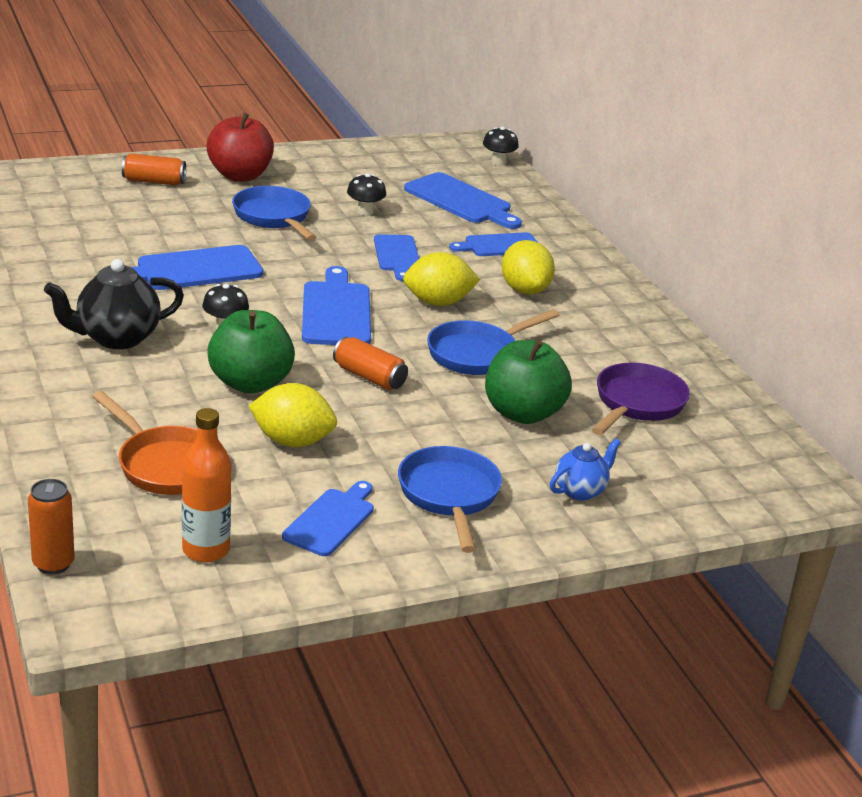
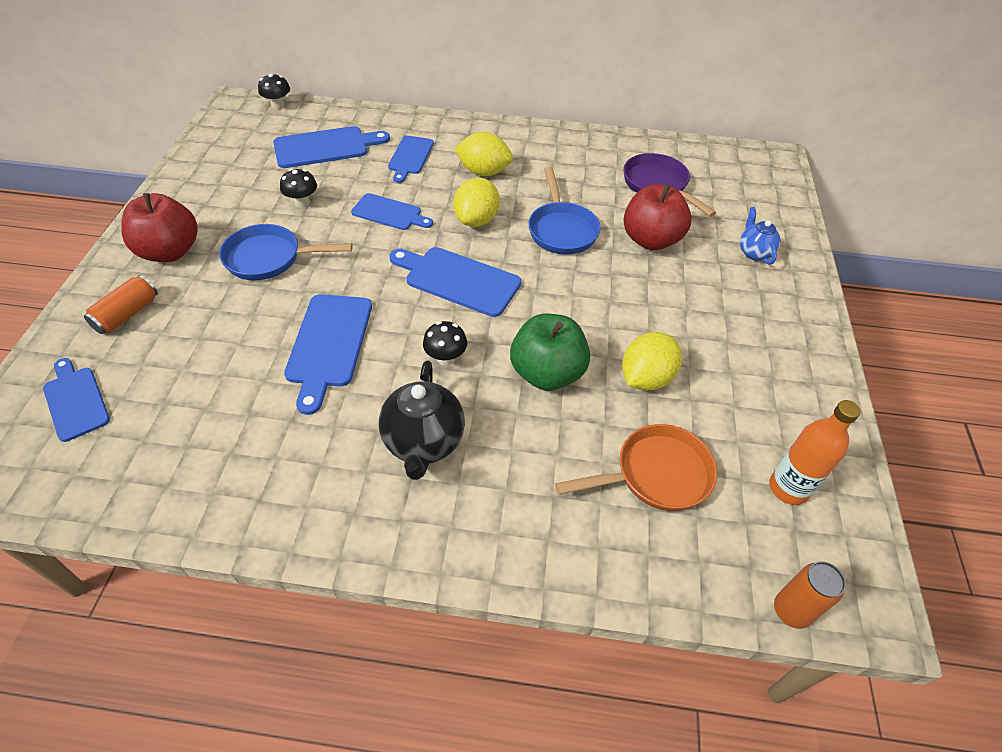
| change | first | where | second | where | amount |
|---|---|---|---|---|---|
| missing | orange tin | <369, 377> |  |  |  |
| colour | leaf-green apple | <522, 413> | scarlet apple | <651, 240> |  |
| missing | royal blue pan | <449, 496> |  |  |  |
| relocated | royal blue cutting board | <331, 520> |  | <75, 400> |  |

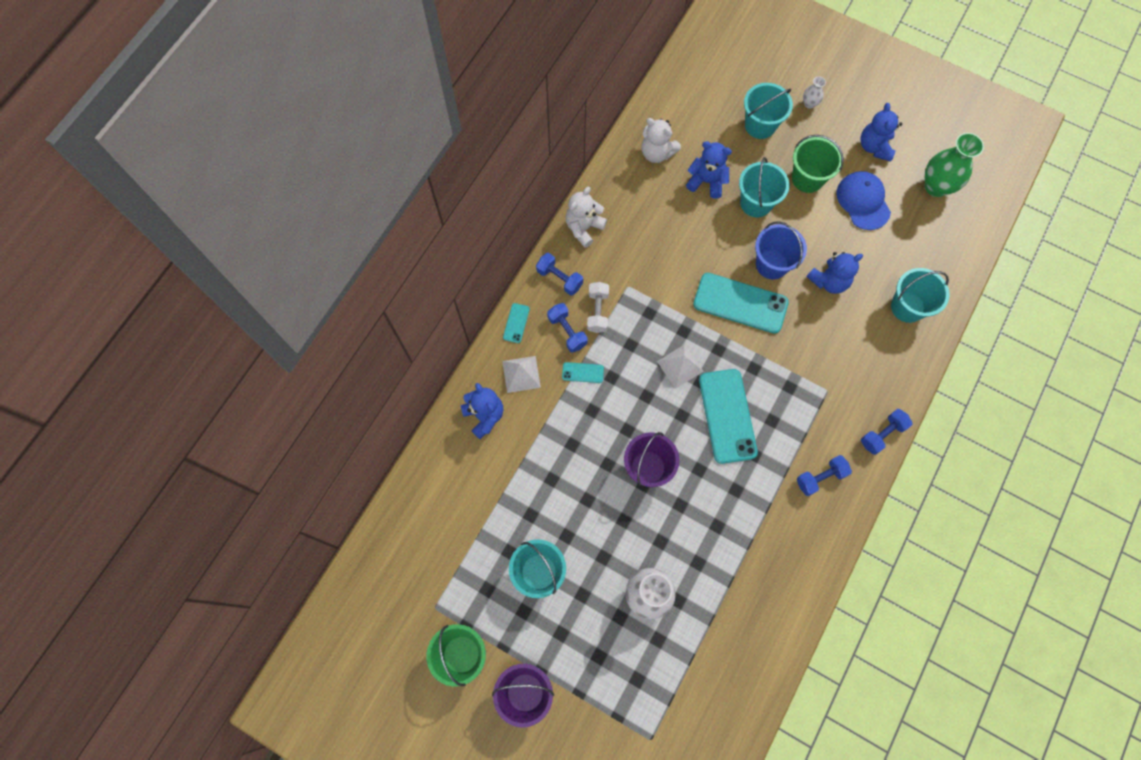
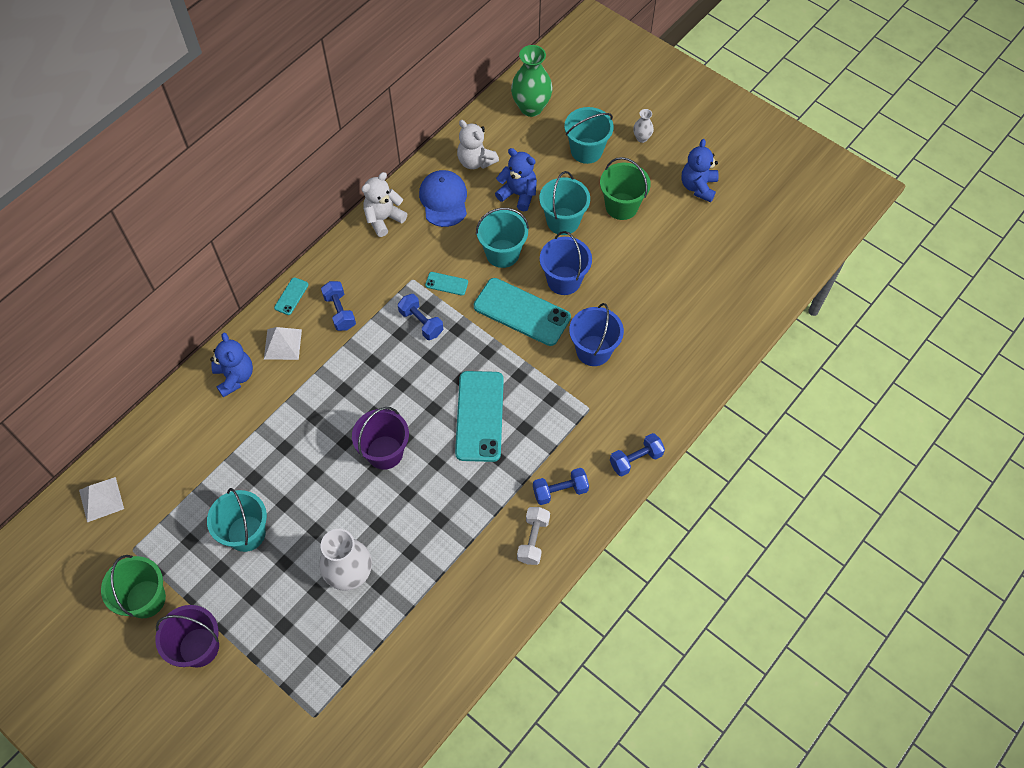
| change | first | where | second | where | amount |
|---|---|---|---|---|---|
| relocated | leaf-green flower vase | <936, 186> |  | <531, 108> |  |
| relocated | royal blue peaked cap | <863, 201> |  | <444, 200> |  |
| missing | royal blue teddy | <829, 281> |  |  |  |
| relocated | royal blue dumbbell | <559, 278> |  | <421, 322> |  |
| relocated | aqua sand bucket | <907, 307> |  | <502, 253> |  |
| relocated | snow-white dumbbell | <597, 311> |  | <533, 540> |  |
| relocated | snow-white pyramid shape | <680, 366> |  | <101, 499> |  |
| relocated | aqua smartphone | <583, 372> |  | <446, 284> |  |
| appeared |  |  | royal blue sand bucket | <593, 350> |  |

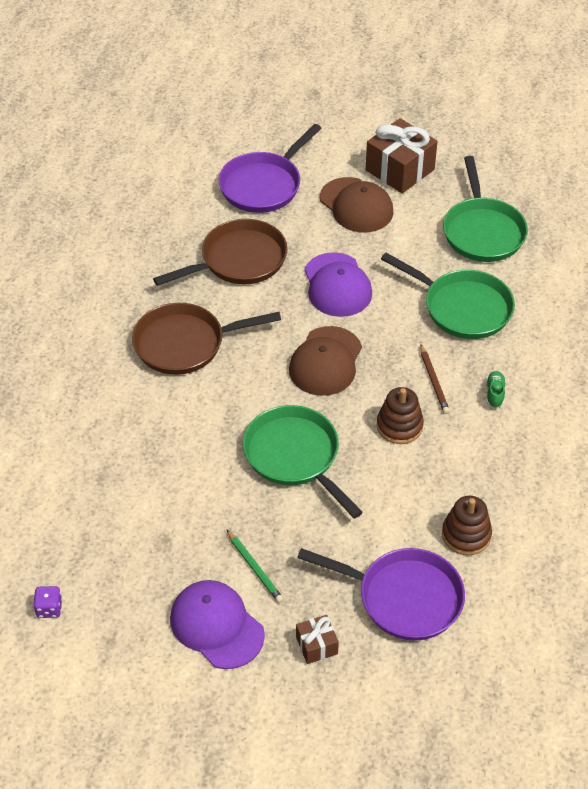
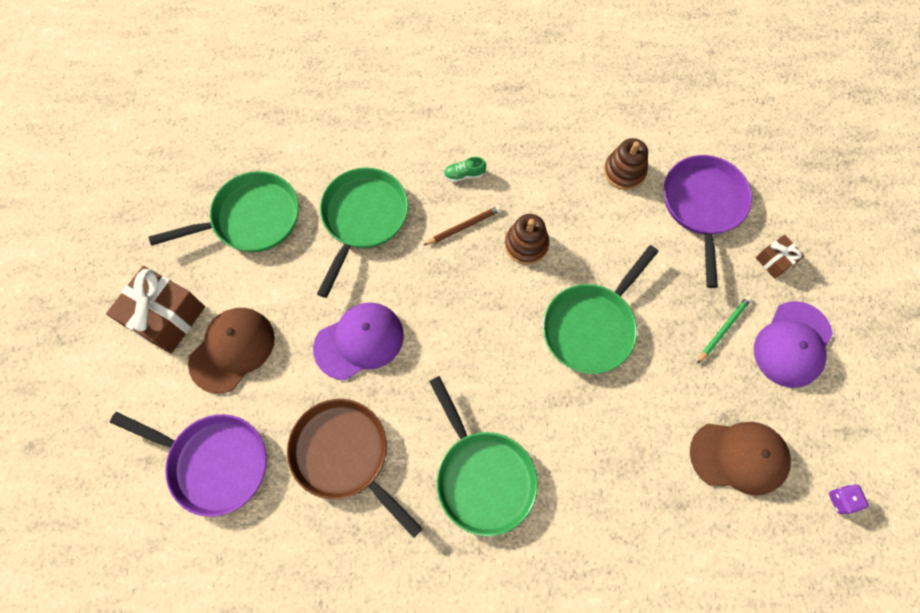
| change | first | where | second | where | amount |
|---|---|---|---|---|---|
| colour | brown pan | <185, 344> | leaf-green pan | <482, 476> |  |
| relocated | brown peaked cap | <326, 361> |  | <739, 457> |  |

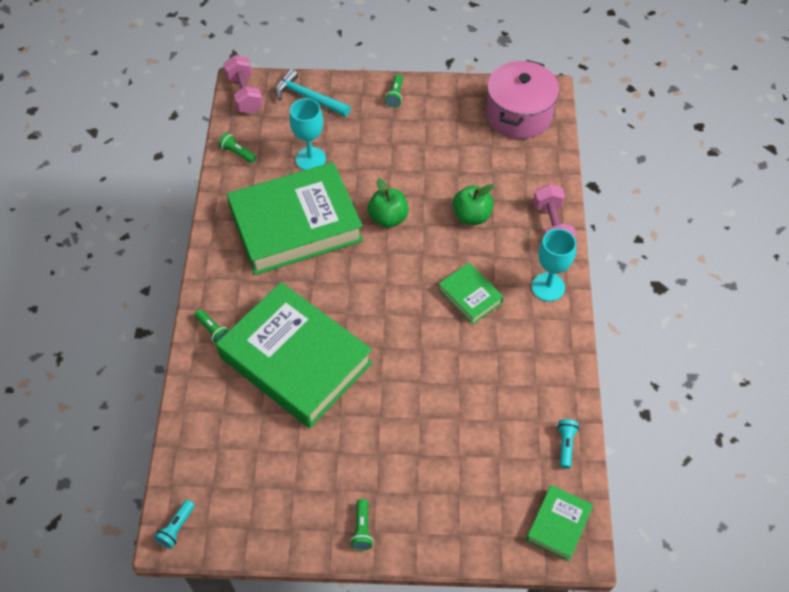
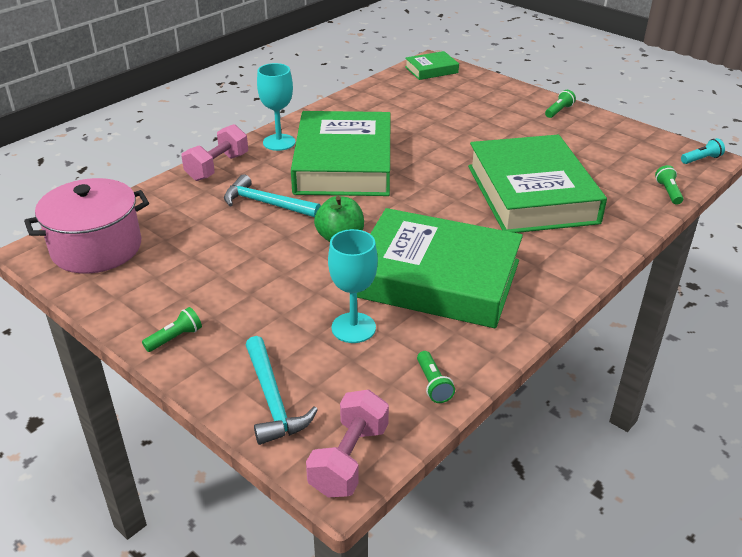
| change | first | where | second | where | amount |
|---|---|---|---|---|---|
| exchanged | leaf-green apple | <471, 216> | aqua hammer | <266, 203> |  |
| size | leaf-green hardback | <470, 296> |  | <343, 163> | x2.24 |
| relocated | leaf-green torch | <213, 331> |  | <668, 192> |  |
| missing | aqua torch | <565, 445> |  |  |  |

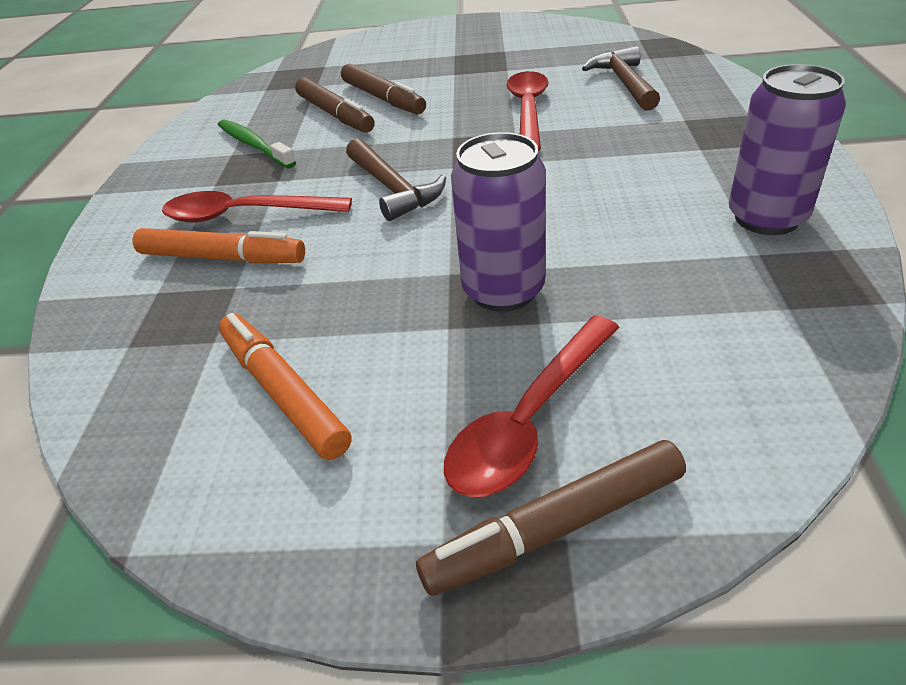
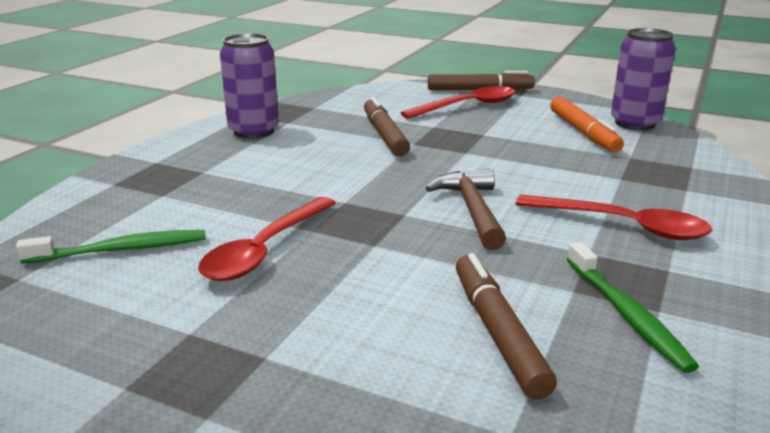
| change | first | where | second | where | amount |
|---|---|---|---|---|---|
| exchanged | brown hammer | <624, 83> | leaf-green toothbrush | <121, 250> |  |
| relocated | brown marker | <383, 98> |  | <384, 135> |  |
| relocated | purple tin | <503, 290> |  | <635, 123> |  |
| missing | orange marker | <222, 258> |  |  |  |

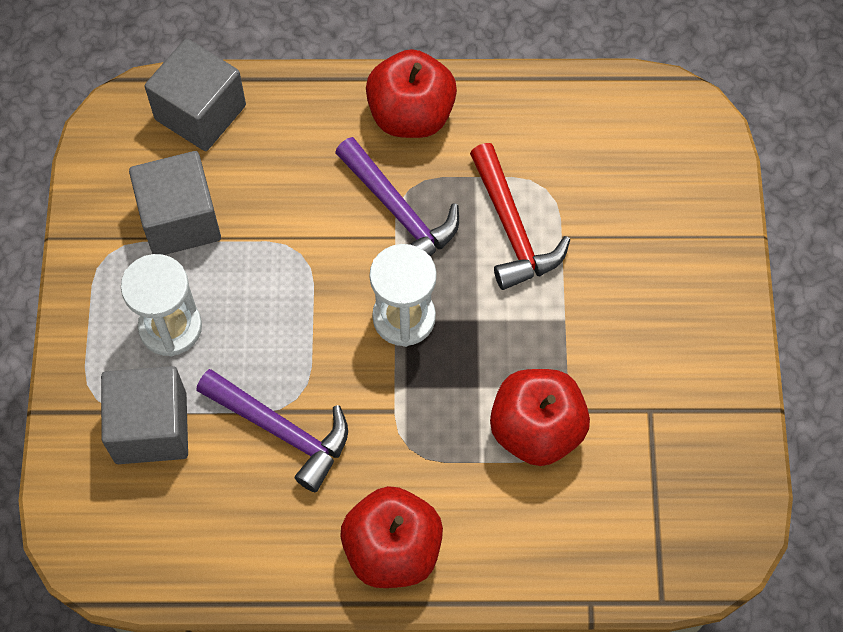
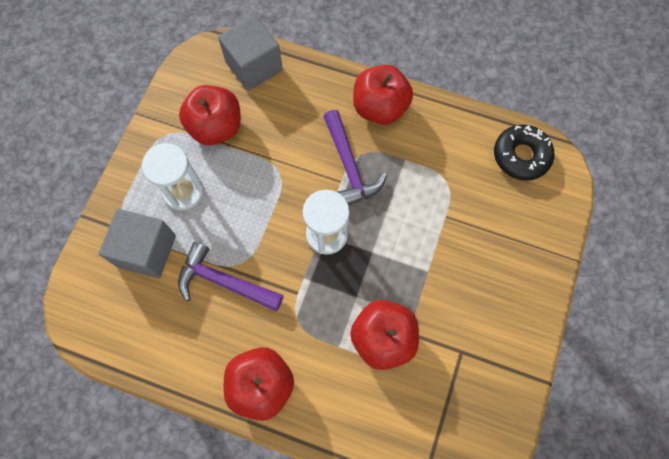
| change | first | where | second | where | amount |
|---|---|---|---|---|---|
| missing | scarlet hammer | <512, 229> |  |  |  |
| exchanged | grey solid cube | <180, 220> | scarlet apple | <216, 127> |  |
| spun | purple hammer | <282, 431> |  | <224, 281> | 150 degrees clockwise |
| appeared |  |  | black glazed donut | <521, 156> |  |

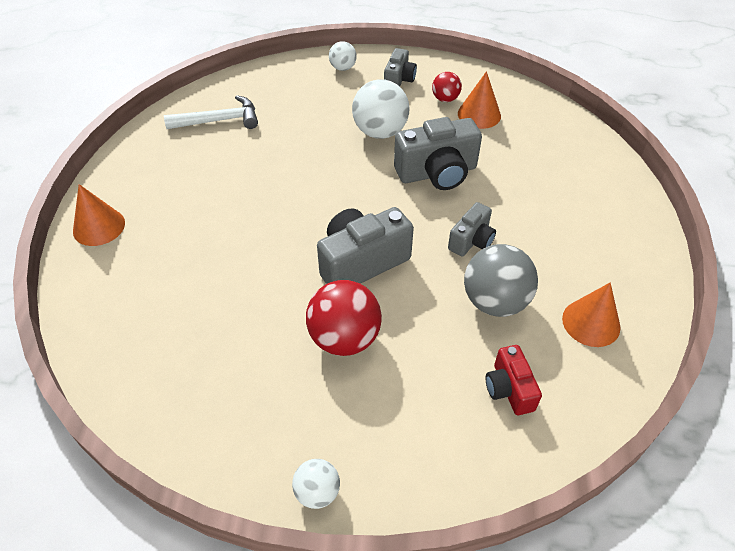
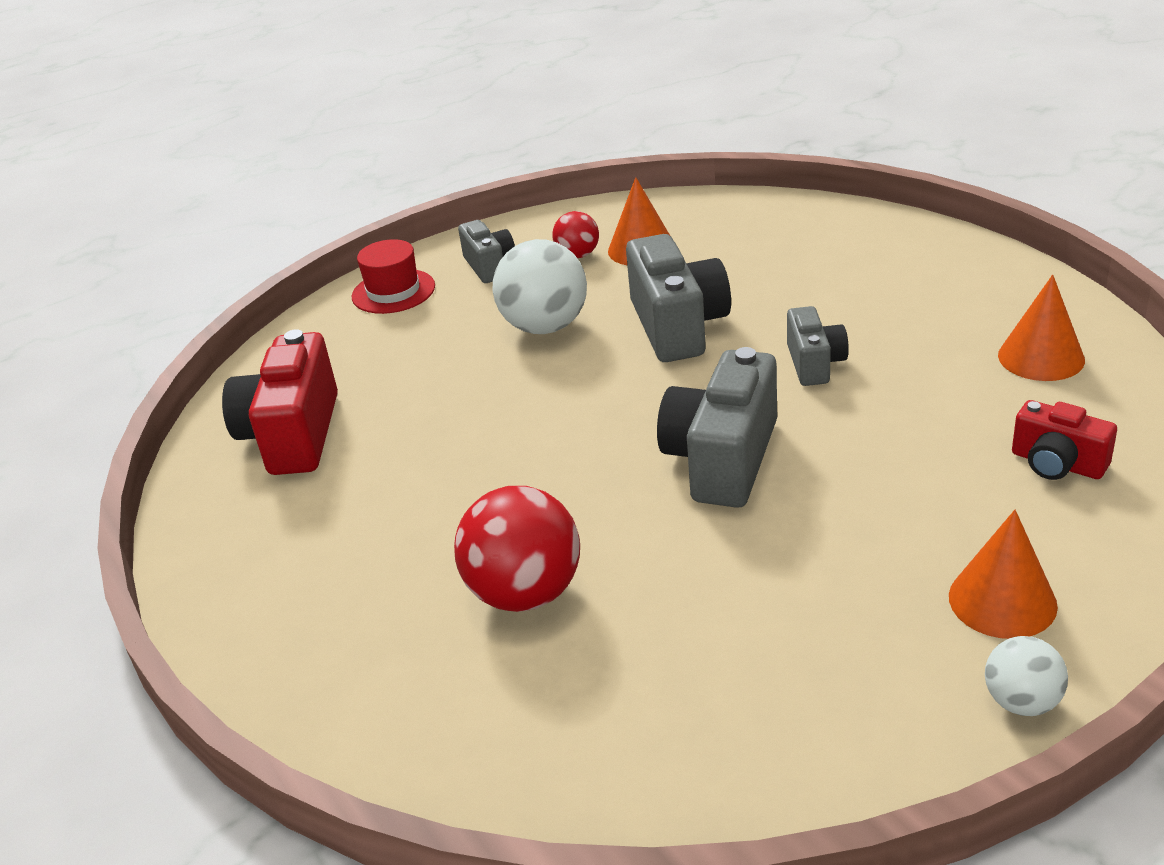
| change | first | where | second | where | amount |
|---|---|---|---|---|---|
| exchanged | snow-white play ball | <343, 68> | scarlet hat | <393, 291> |  |
| exchanged | snow-white hammer | <219, 120> | scarlet photo camera | <293, 435> |  |
| spun | grey photo camera | <437, 173> |  | <678, 326> | 45 degrees counterclockwise |
| relocated | orange cone | <99, 227> |  | <1002, 600> |  |
| missing | grey play ball | <495, 301> |  |  |  |
| relocated | scarlet play ball | <344, 338> |  | <525, 593> |  |

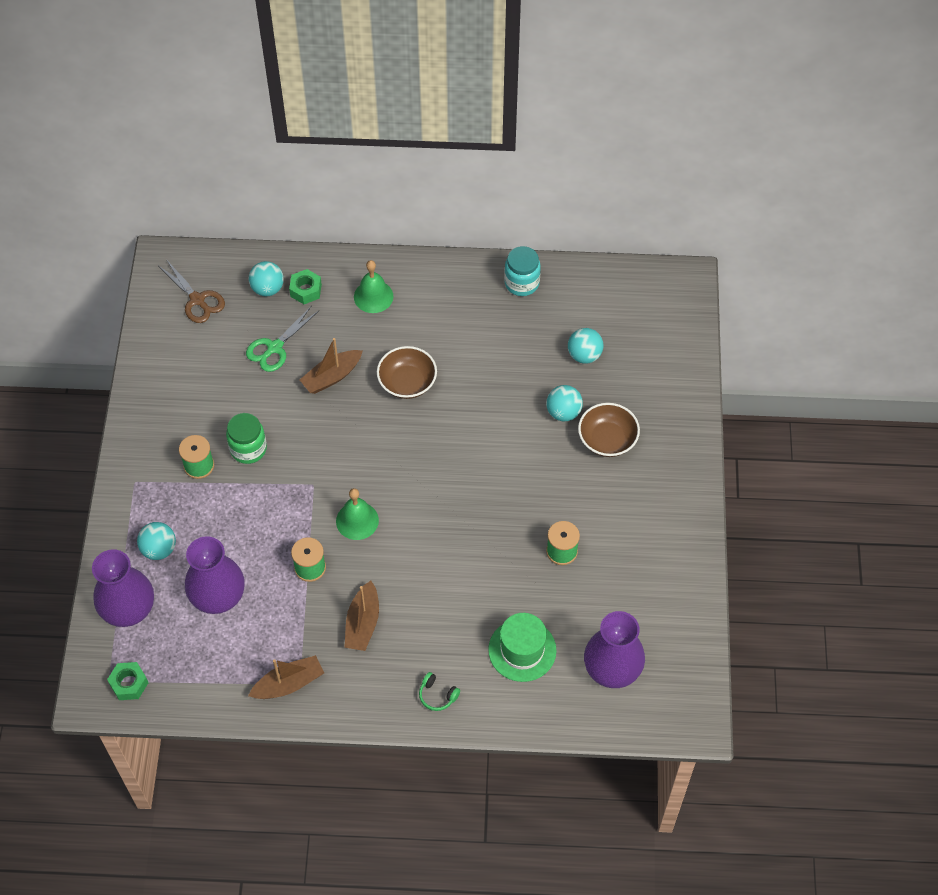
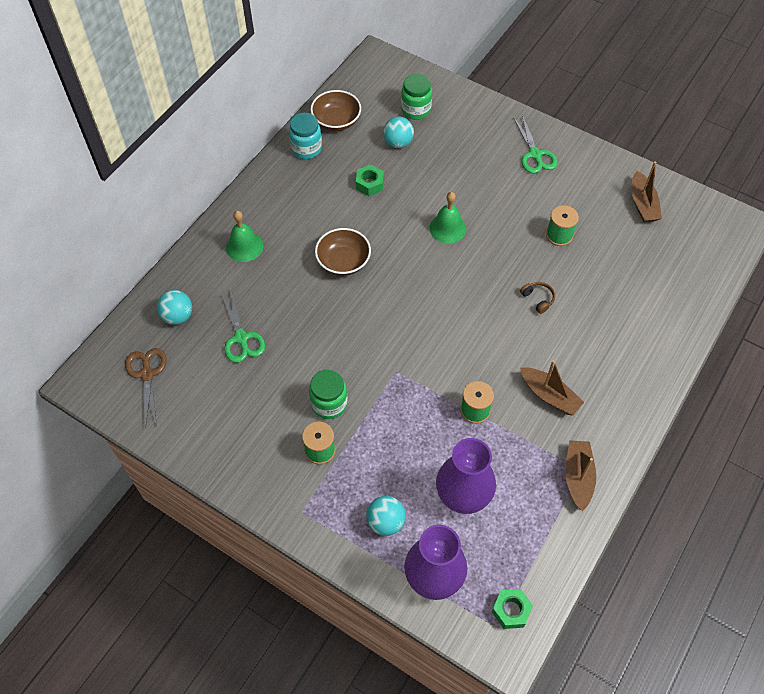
| change | first | where | second | where | amount |
|---|---|---|---|---|---|
| spun | brown pair of scissors | <197, 300> |  | <147, 374> | 90 degrees counterclockwise |
| relocated | leaf-green hexagon nut | <306, 290> |  | <369, 184> |  |
| relocated | brown sailboat | <332, 377> |  | <642, 204> |  |
| missing | aqua play ball | <563, 412> |  |  |  |
| relocated | brown bowl | <607, 439> |  | <336, 121> |  |
| relocated | leaf-green school bell | <357, 520> |  | <447, 228> |  |
| missing | purple flower vase | <612, 670> |  |  |  |
| missing | leaf-green hat | <522, 650> |  |  |  |
| missing | leaf-green over-ear headphones | <437, 695> |  |  |  |
| appeared |  |  | leaf-green jam jar | <416, 110> |  |
| appeared |  |  | leaf-green pair of scissors | <535, 154> |  |
| appeared |  |  | brown over-ear headphones | <538, 299> |  |

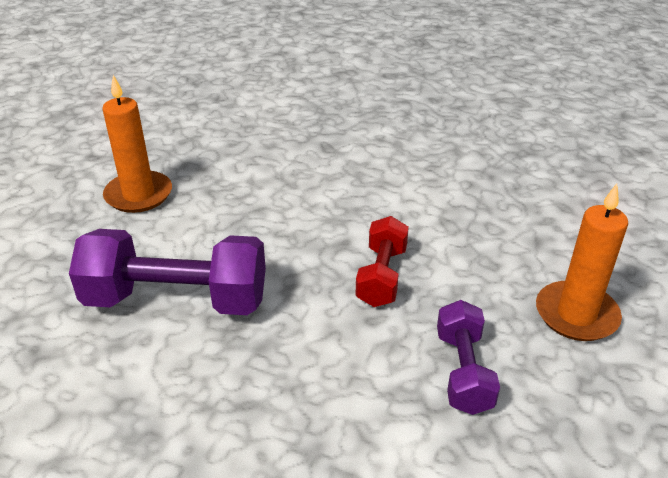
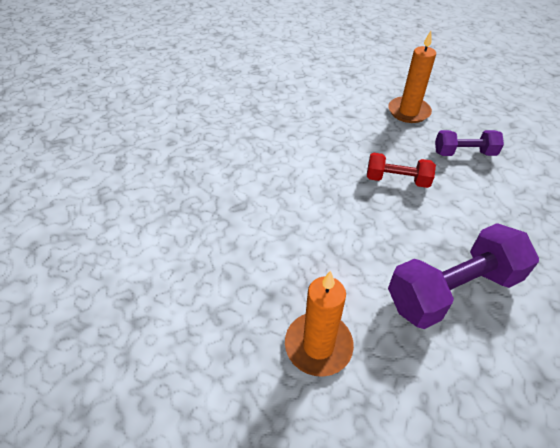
| change | first | where | second | where | amount |
|---|---|---|---|---|---|
| spun | purple dumbbell | <176, 300> |  | <452, 290> | 60 degrees clockwise |

